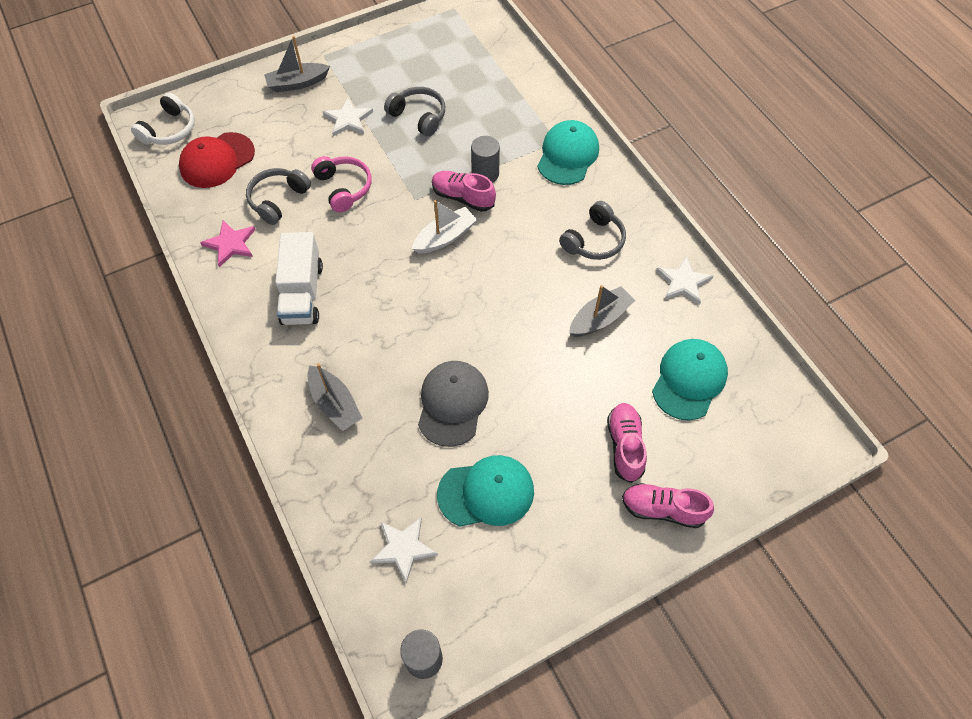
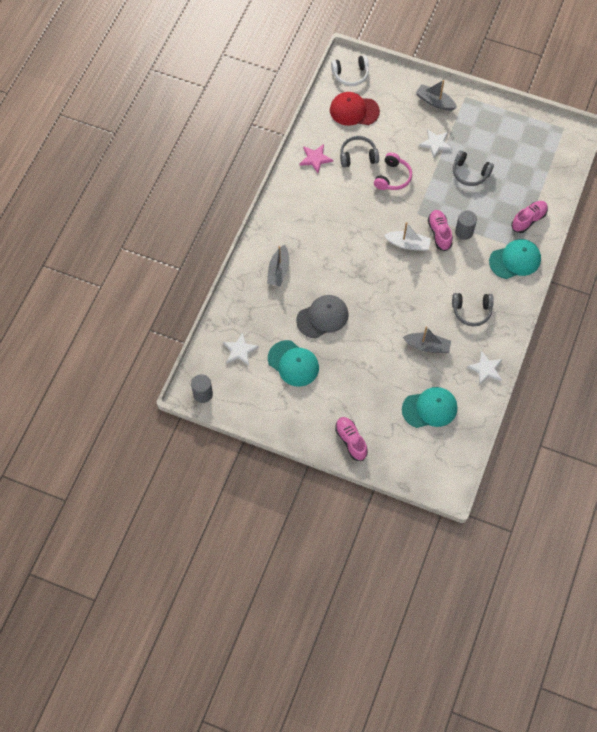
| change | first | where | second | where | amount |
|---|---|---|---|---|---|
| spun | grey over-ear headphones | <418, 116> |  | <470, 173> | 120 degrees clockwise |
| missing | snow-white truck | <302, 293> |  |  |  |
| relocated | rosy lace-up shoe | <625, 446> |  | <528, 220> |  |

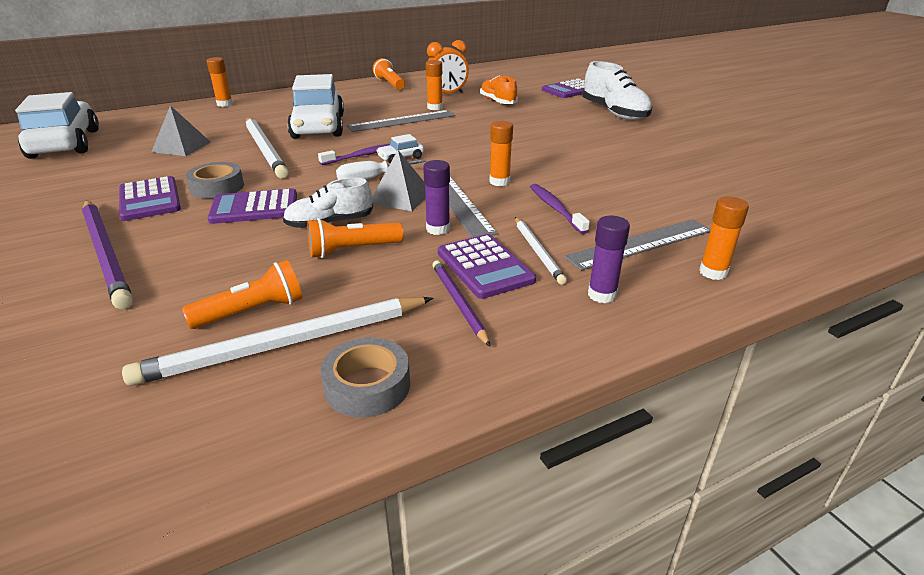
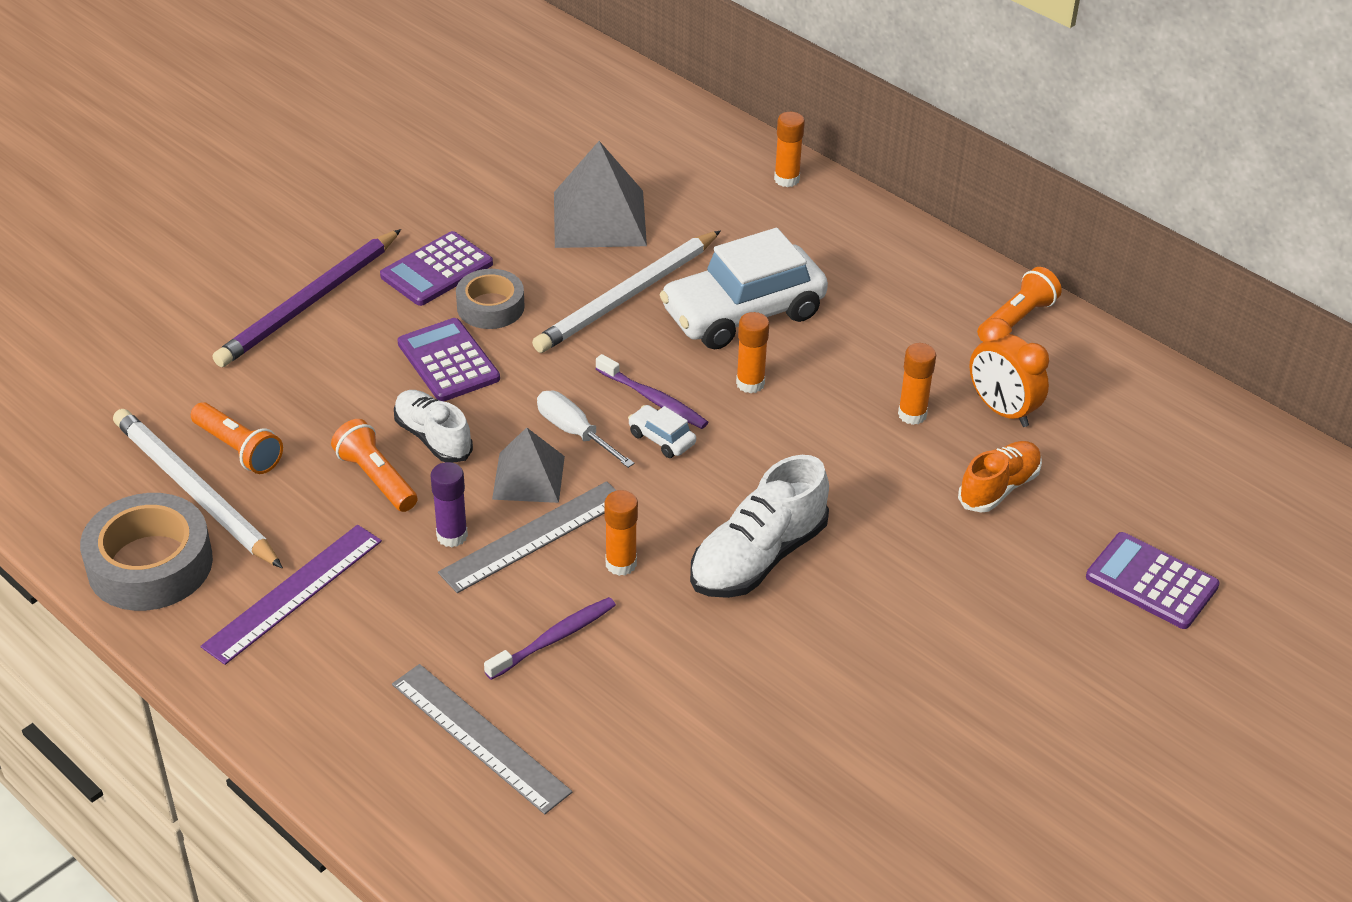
| change | first | where | second | where | amount |
|---|---|---|---|---|---|
| relocated | snow-white lace-up shoe | <614, 113> |  | <758, 558> |  |
| missing | snow-white car | <65, 144> |  |  |  |
| size | grey pyramid shape | <181, 147> |  | <599, 218> | x1.58 |
| missing | grey measuring stick | <402, 121> |  |  |  |
| relocated | orange glue stick | <713, 272> |  | <750, 383> |  |
| missing | purple glue stick | <602, 295> |  |  |  |
| missing | snow-white pencil | <538, 251> |  |  |  |
| missing | purple adding machine | <485, 266> |  |  |  |
| exchanged | purple pencil | <458, 303> | purple measuring stick | <293, 593> |  |
| size | grey sticky tape | <367, 385> |  | <150, 564> | x1.59 |

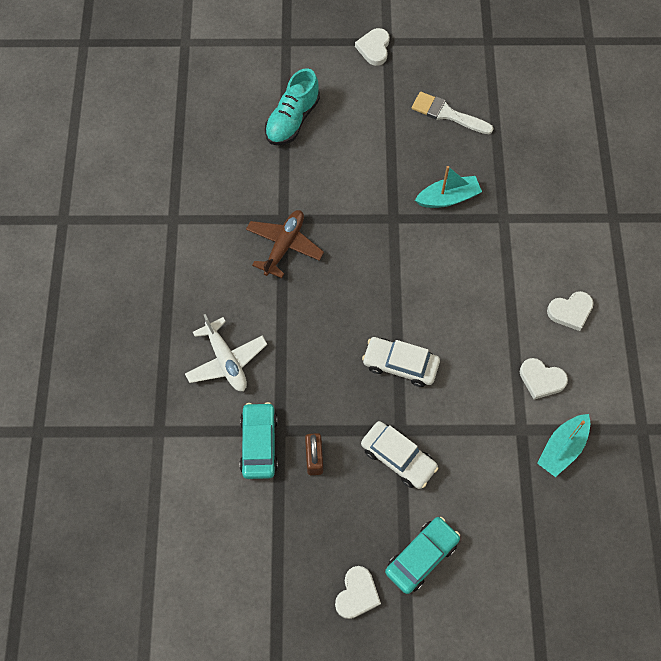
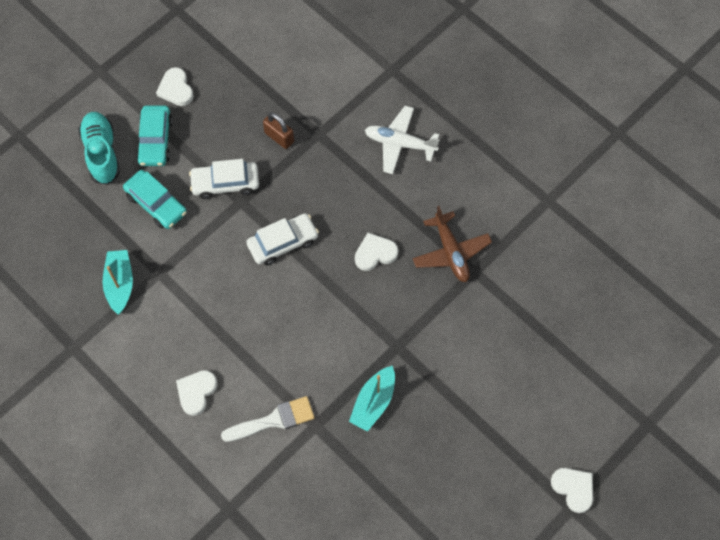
| change | first | where | second | where | amount |
|---|---|---|---|---|---|
| relocated | aqua lace-up shoe | <292, 120> |  | <102, 153> |  |
| relocated | snow-white brush | <447, 114> |  | <274, 420> |  |
| relocated | snow-white heart | <541, 379> |  | <375, 253> |  |
| relocated | aqua car | <259, 444> |  | <156, 204> |  |

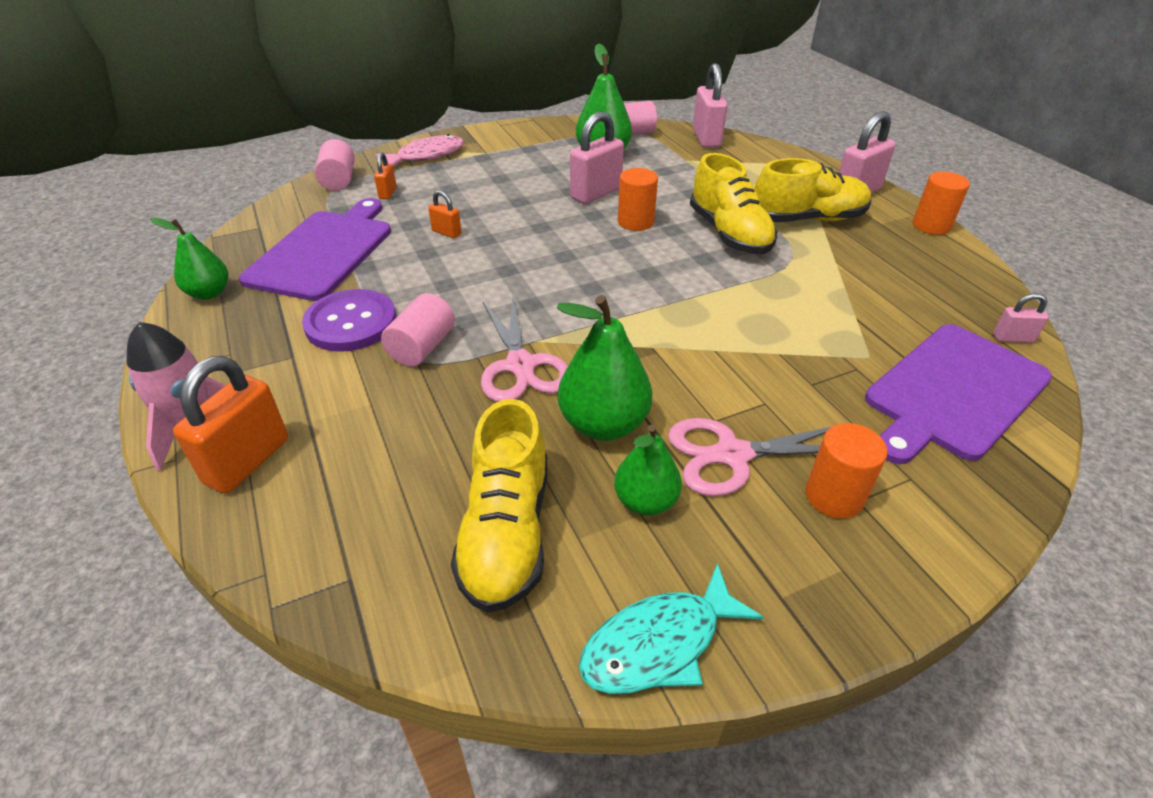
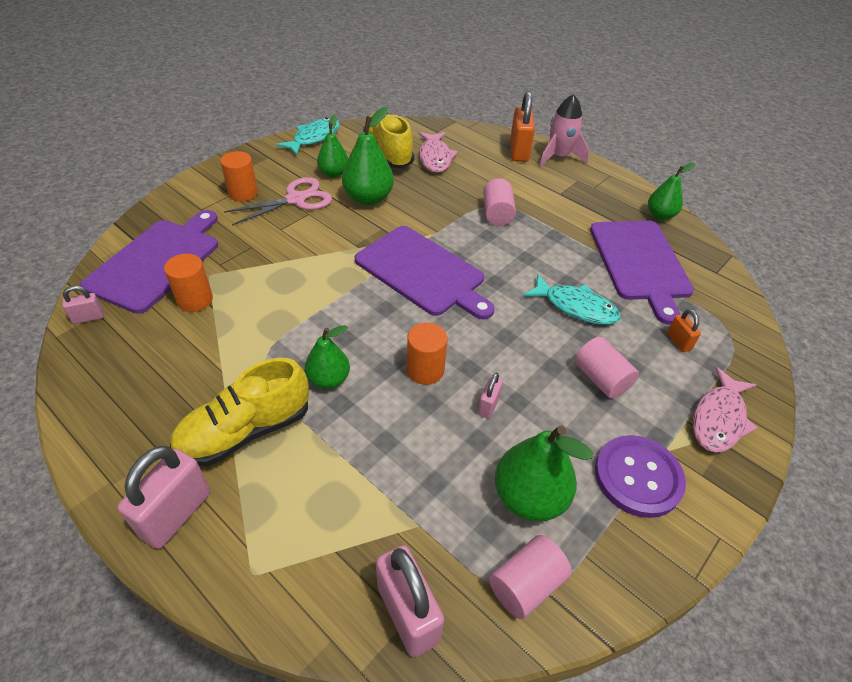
| change | first | where | second | where | amount |
|---|---|---|---|---|---|
| size | rosy padlock | <596, 193> |  | <488, 406> | x0.51 |
| relocated | rosy cylinder | <339, 180> |  | <601, 379> |  |
| exchanged | bright yellow lace-up shoe | <729, 234> | leaf-green pear fruit | <329, 379> |  |
| relocated | orange cylinder | <931, 226> |  | <195, 300> |  |
| exchanged | orange padlock | <446, 232> | aqua fish figure | <576, 307> |  |
| relocated | purple sewing button | <351, 323> |  | <638, 477> |  |
| missing | rosy pair of scissors | <521, 365> |  |  |  |
| appeared |  |  | rosy fish figure | <435, 158> |  |
| appeared |  |  | purple cutting board | <423, 272> |  |

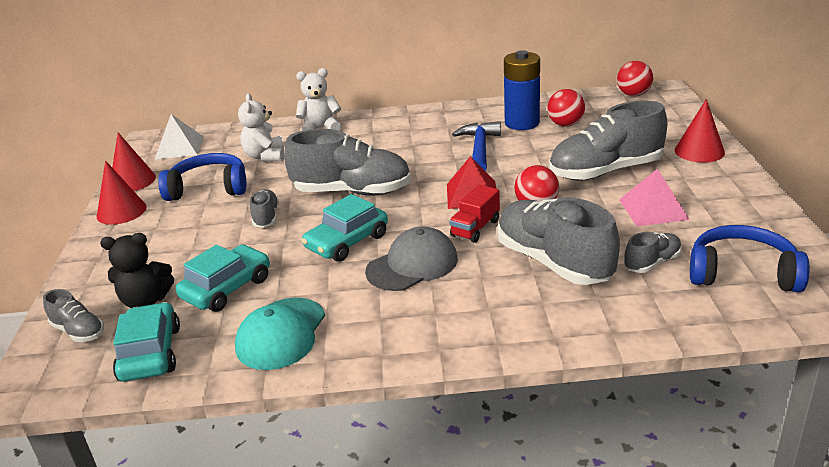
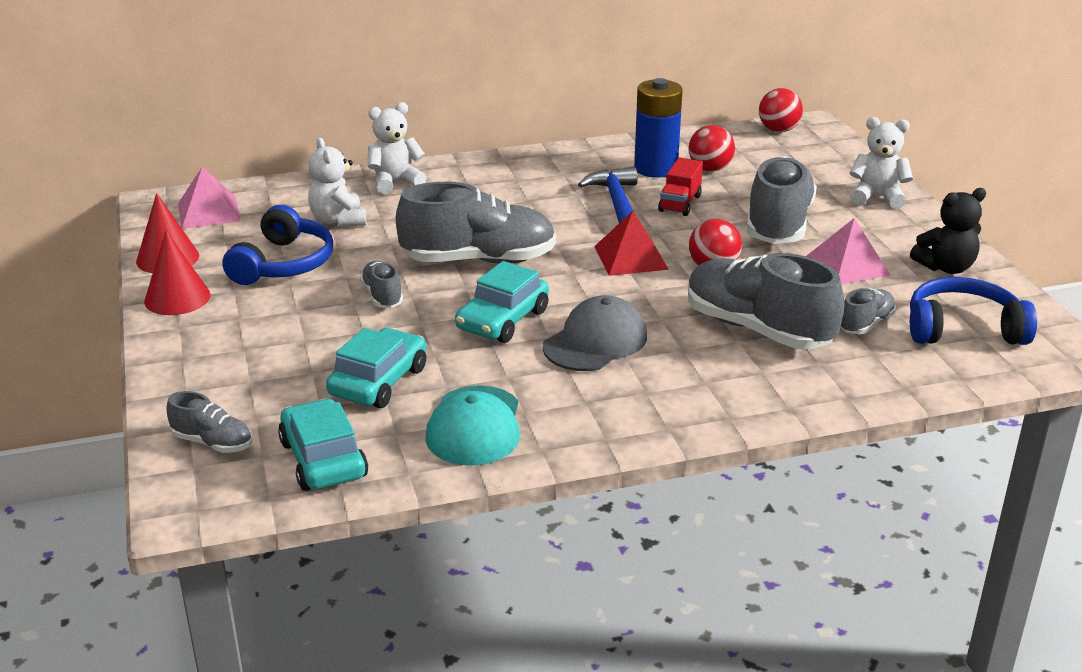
| change | first | where | second | where | amount |
|---|---|---|---|---|---|
| exchanged | scarlet cone | <699, 151> | snow-white teddy | <877, 197> |  |
| spun | grey lace-up shoe | <605, 171> |  | <778, 224> | 135 degrees clockwise |
| colour | snow-white pyramid shape | <179, 147> | rosy pyramid shape | <209, 212> |  |
| spun | royal blue over-ear headphones | <209, 188> |  | <283, 264> | 120 degrees clockwise |
| relocated | scarlet truck | <475, 228> |  | <680, 203> |  |
| relocated | black teddy | <146, 301> |  | <946, 267> |  |

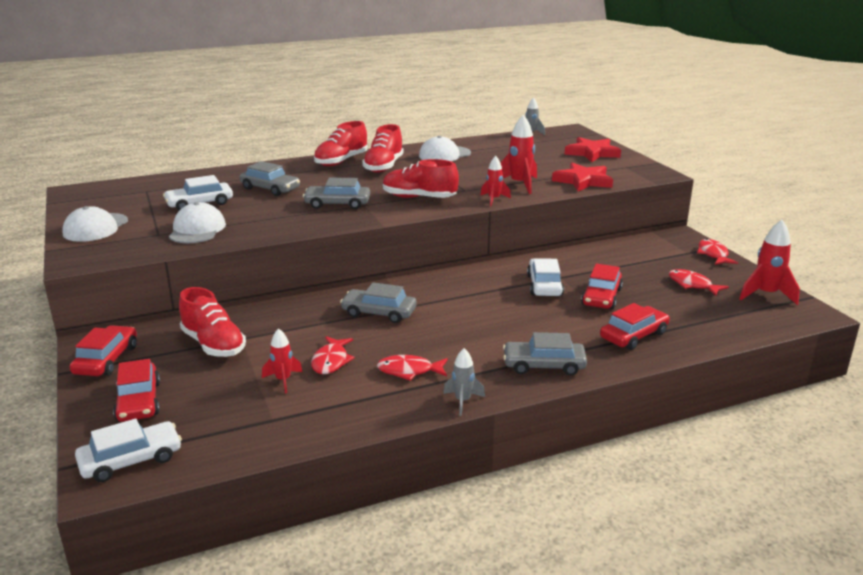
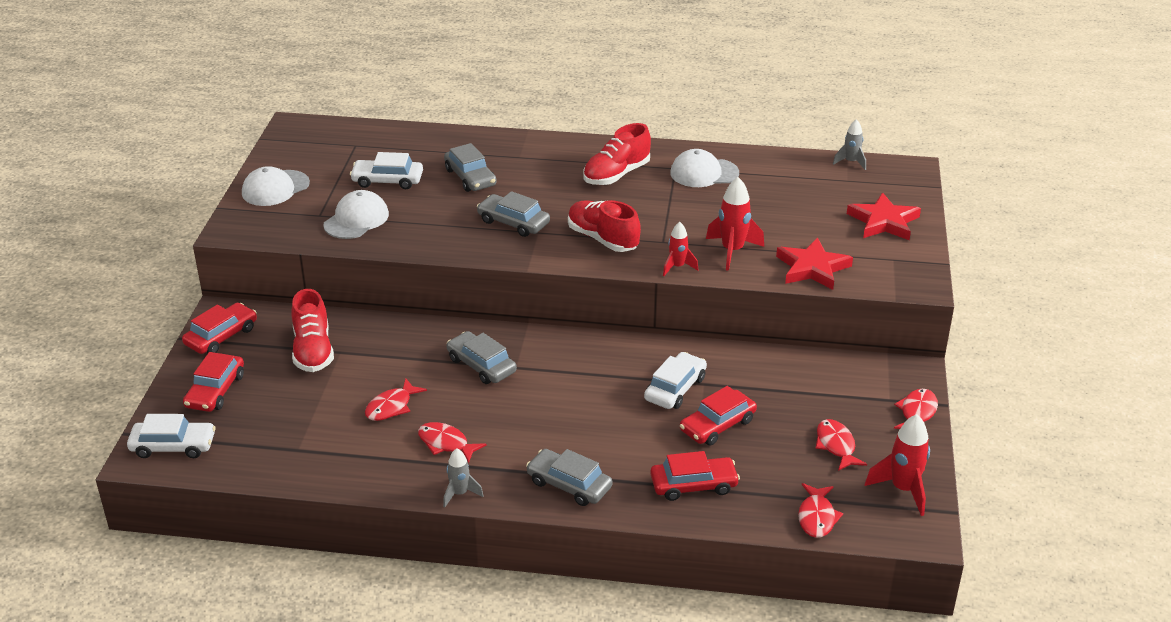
| change | first | where | second | where | amount |
|---|---|---|---|---|---|
| missing | scarlet lace-up shoe | <341, 161> |  |  |  |
| missing | scarlet spaceship | <283, 380> |  |  |  |
| appeared |  |  | scarlet fish figure | <817, 517> |  |

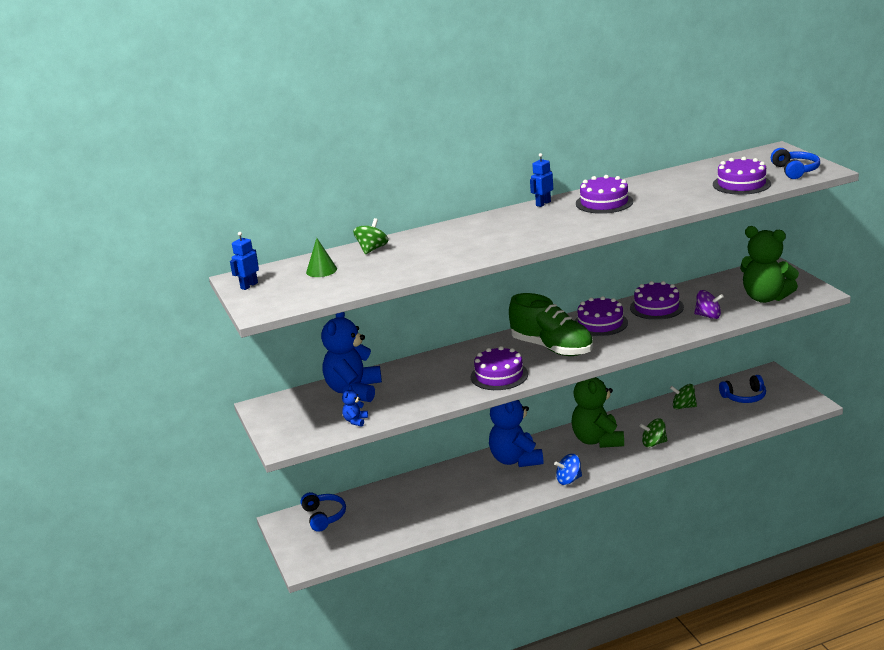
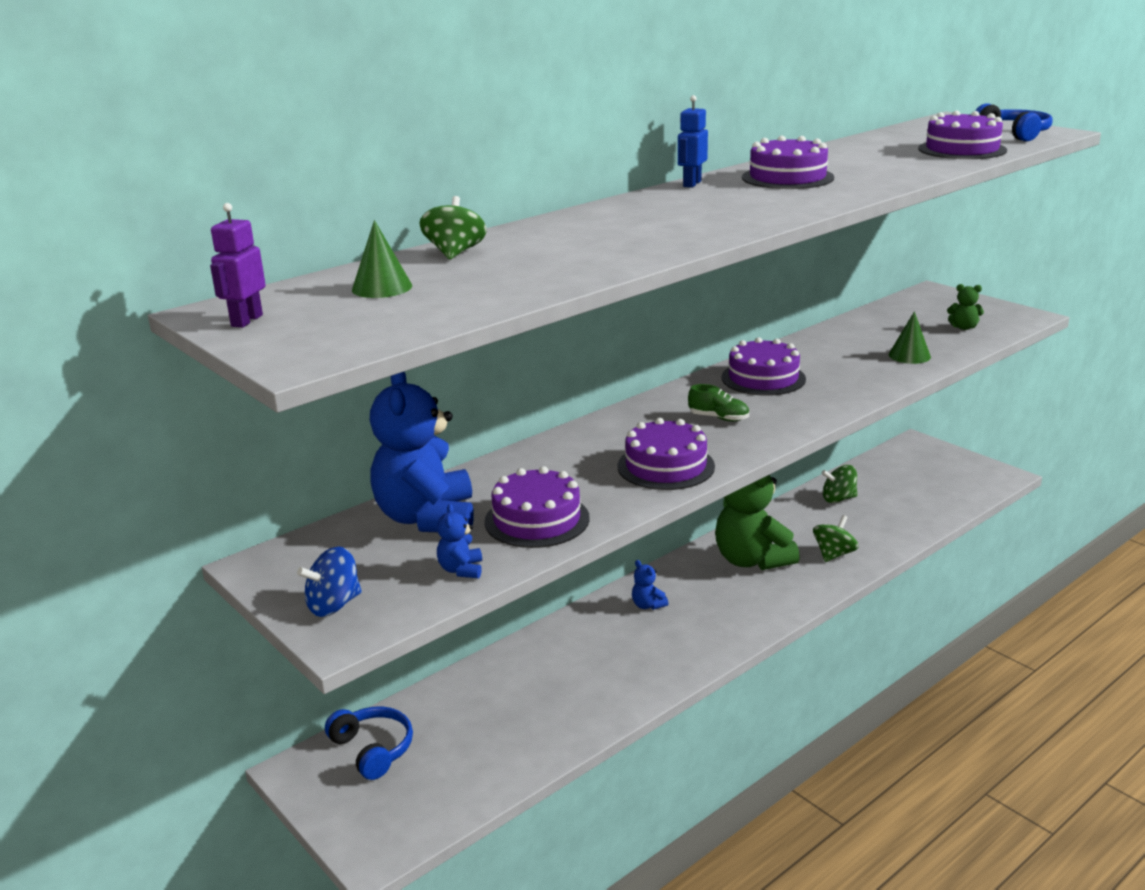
| change | first | where | second | where | amount |
|---|---|---|---|---|---|
| size | leaf-green teddy | <765, 298> |  | <963, 327> | x0.41 |
| colour | royal blue robot figure | <249, 286> | purple robot figure | <246, 321> |  |
| relocated | purple gateau | <656, 307> |  | <537, 520> |  |
| exchanged | purple toy top | <708, 316> | leaf-green cone | <909, 355> |  |
| size | leaf-green lace-up shoe | <552, 348> |  | <719, 418> | x0.40 |
| missing | royal blue over-ear headphones | <744, 397> |  |  |  |
| size | royal blue teddy | <516, 460> |  | <648, 605> | x0.41 |
| spun | leaf-green toy top | <653, 443> |  | <834, 554> | 150 degrees clockwise |
| relocated | royal blue toy top | <569, 480> |  | <334, 605> |  |

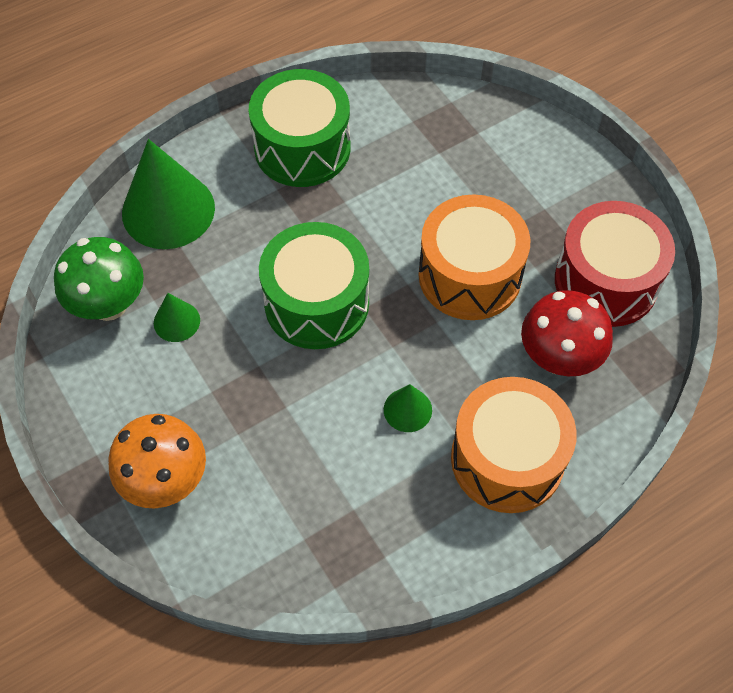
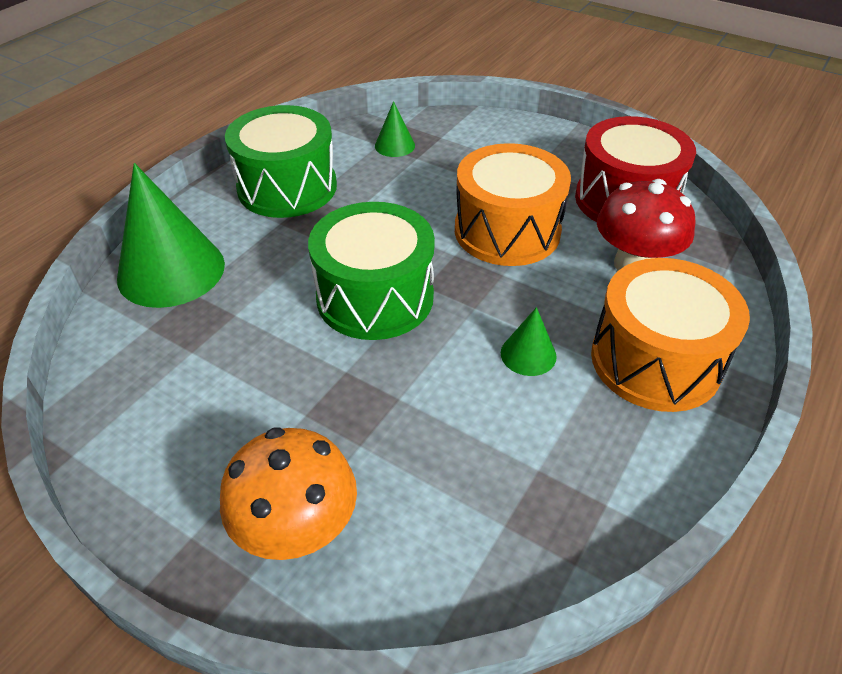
| change | first | where | second | where | amount |
|---|---|---|---|---|---|
| missing | leaf-green mushroom | <109, 304> |  |  |  |
| relocated | leaf-green cone | <176, 321> |  | <394, 145> |  |

